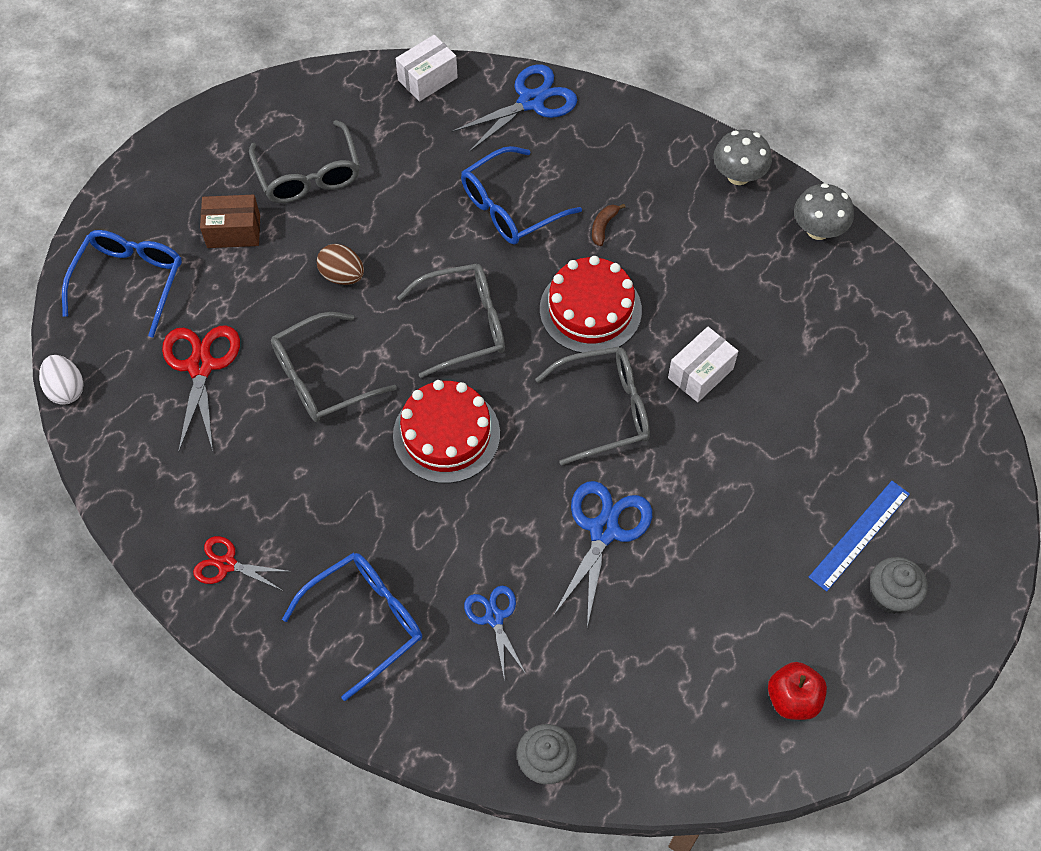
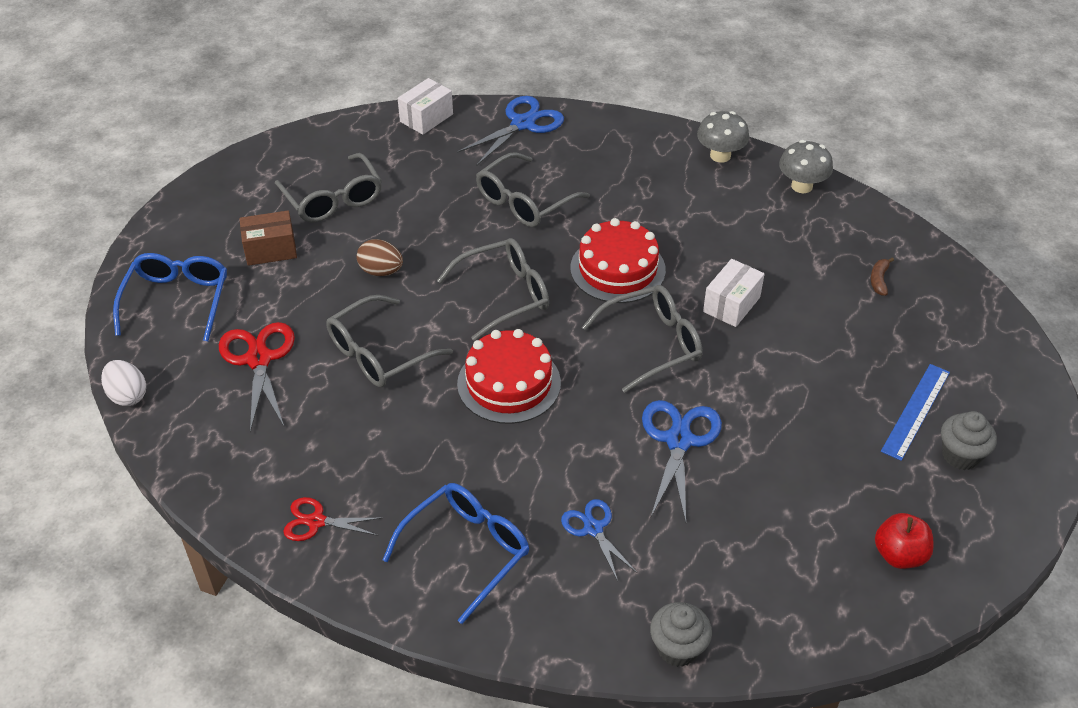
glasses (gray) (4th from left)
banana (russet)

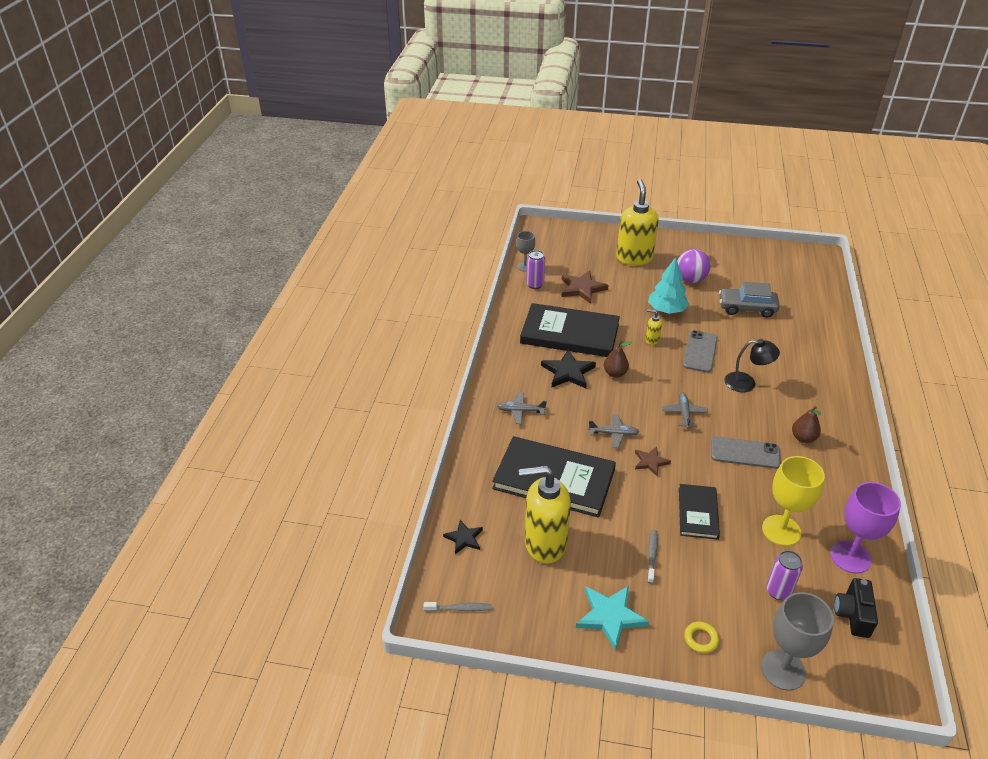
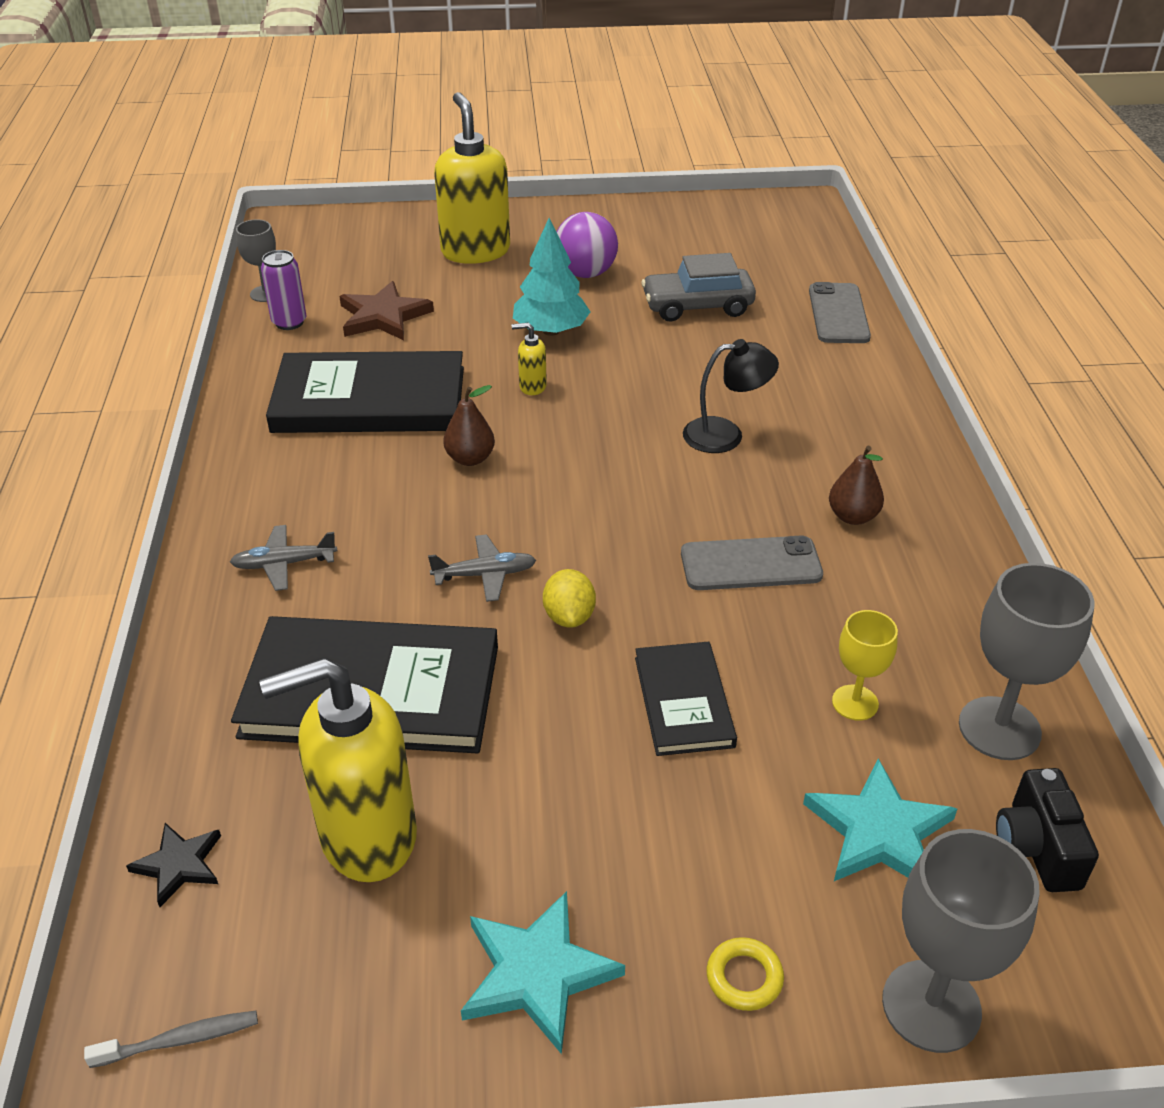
mobile phone (gray) (2nd from left)
five-pointed star (black) (2nd from left in the first image)
toy plane (gray) (3rd from left in the first image)
lemon (golden)
wine glass (golden)
wine glass (gray) (3rd from left)
tooth brush (gray) (2nd from left in the first image)
five-pointed star (teal) (2nd from left)

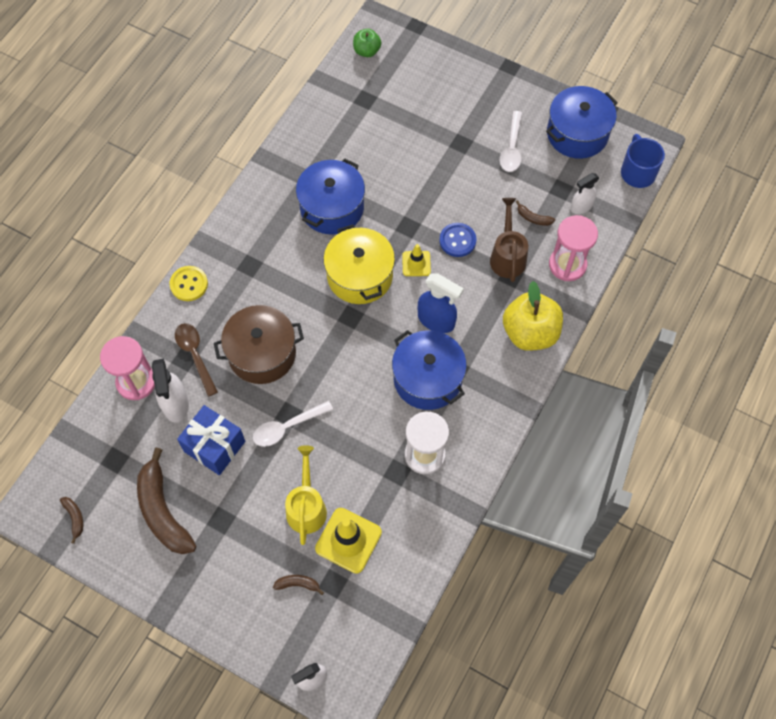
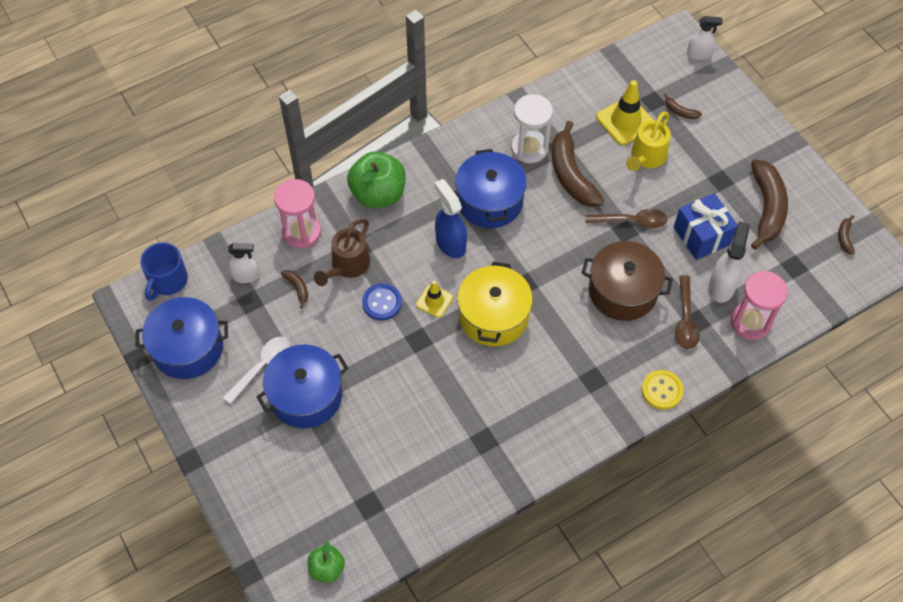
cooking pot (royal blue) (2nd from left)
apple (leaf-green) (2nd from left)
teaspoon (russet) (1st from left)
banana (russet) (2nd from left)

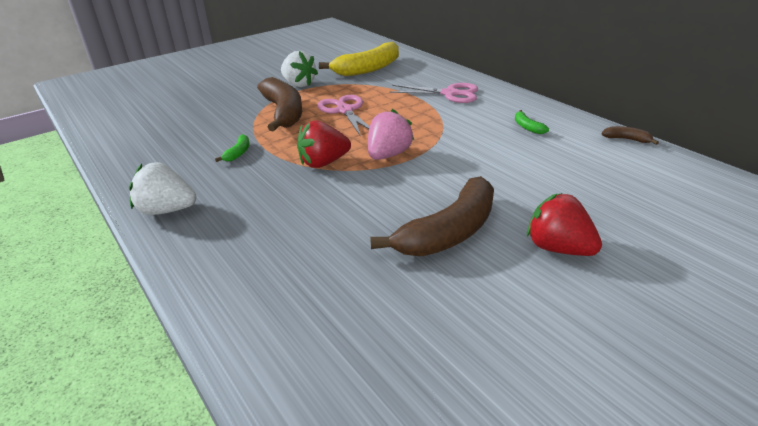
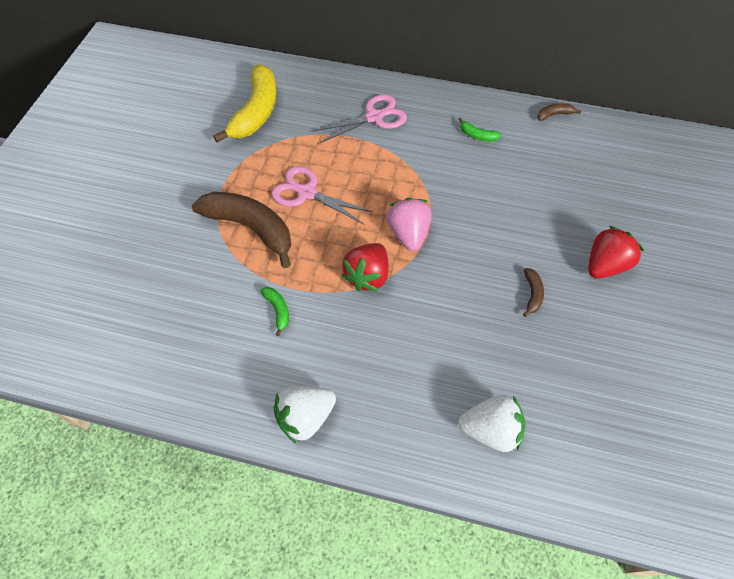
berry (white) (2nd from left)
banana (russet) (2nd from left)
berry (crimson) (2nd from left)

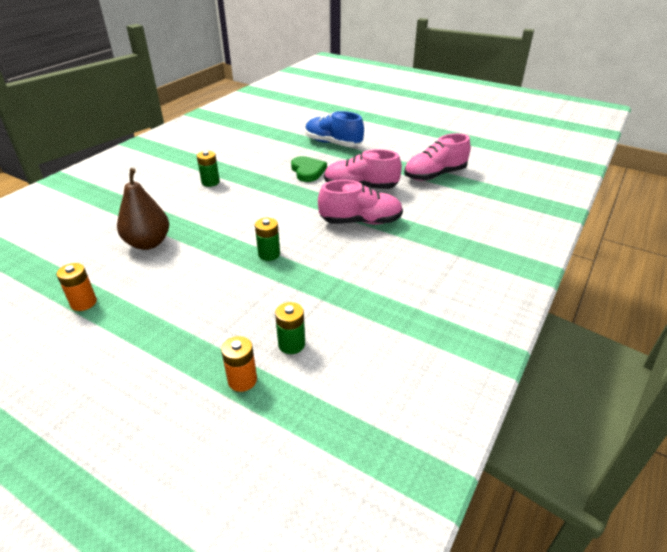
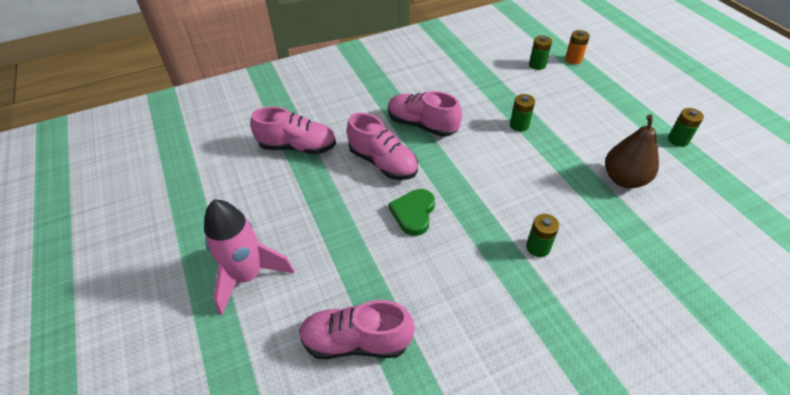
shoe (royal blue)
AA battery (leaf-green) (4th from left)
rocket (rose-pink)
shoe (rose-pink) (2nd from left)

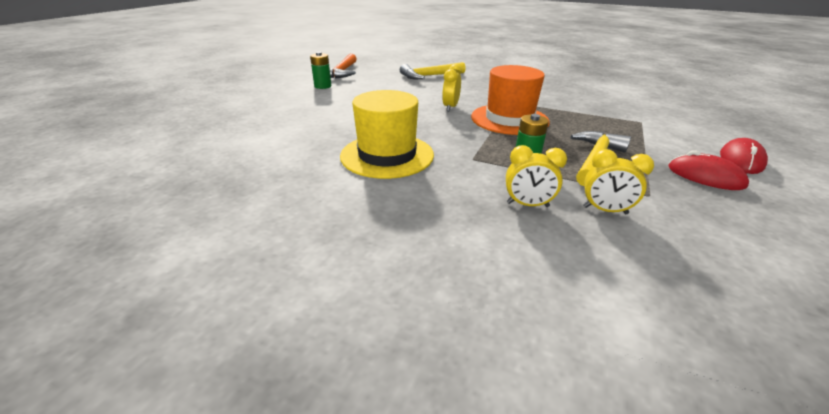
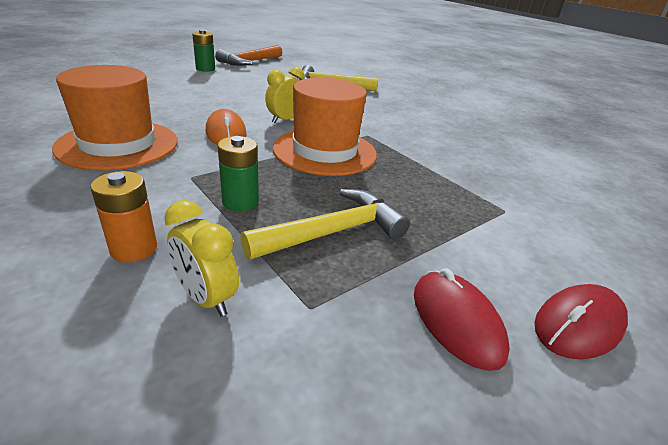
tall hat (bright orange) (1st from left)
AA battery (bright orange)
PC mouse (bright orange)

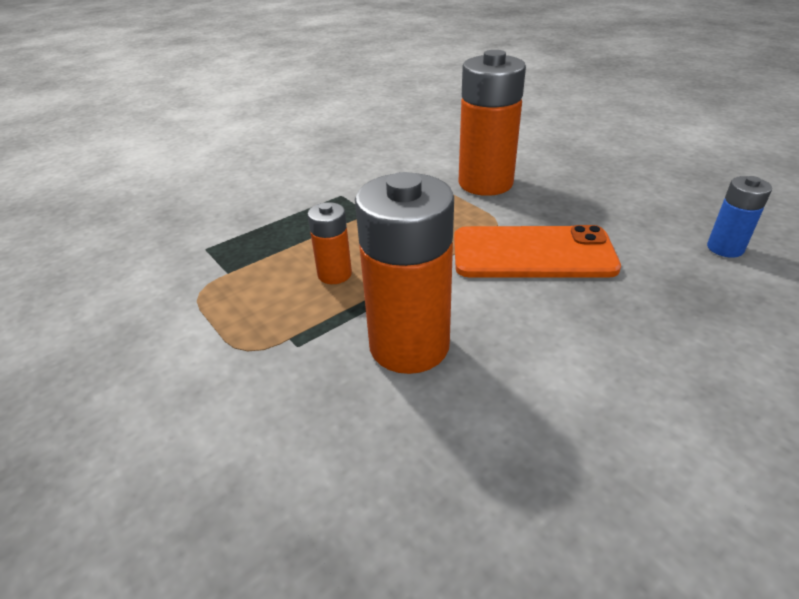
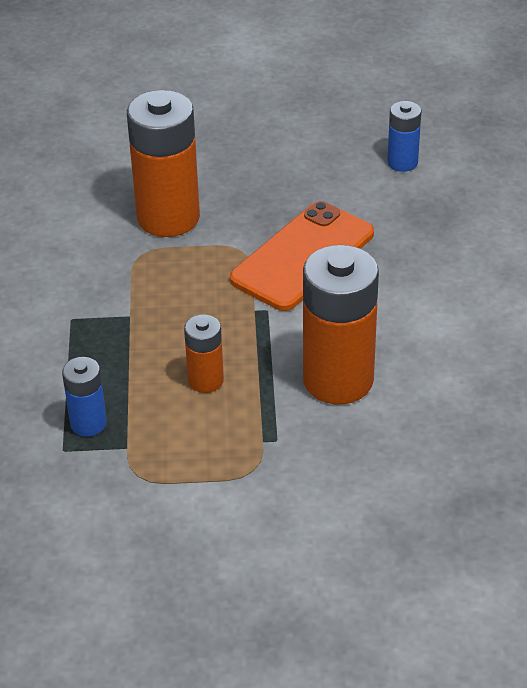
AA battery (royal blue) (1st from left)

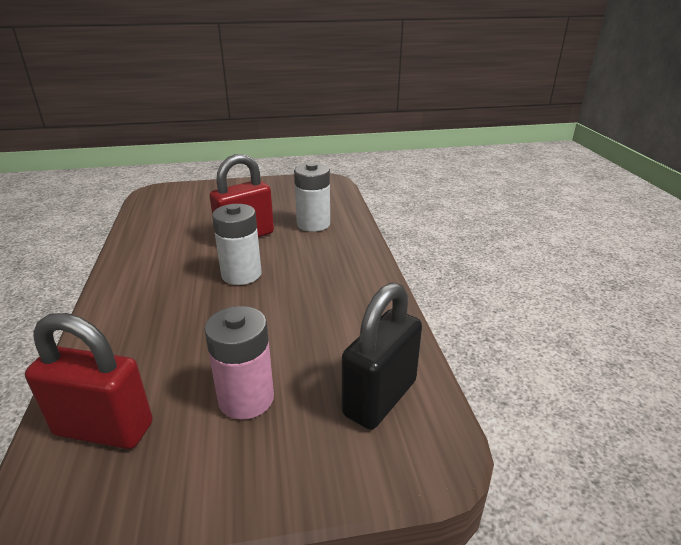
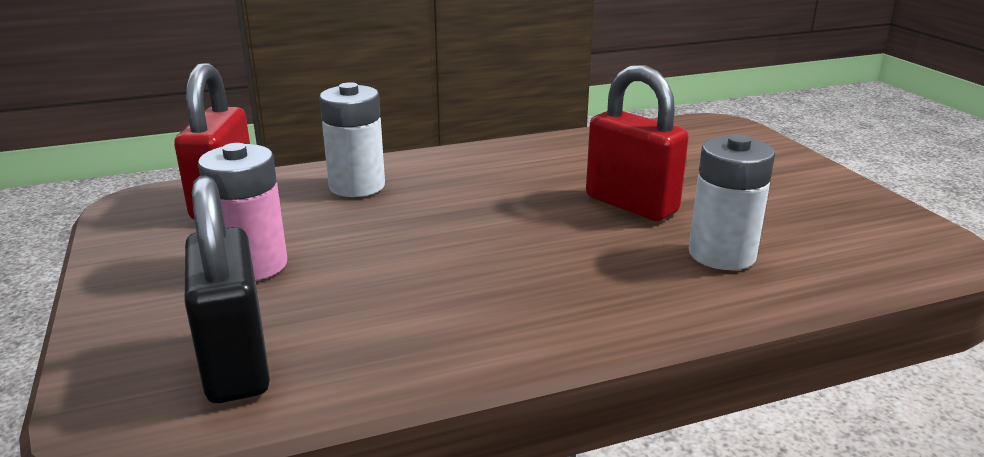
AA battery (white) (1st from left)
padlock (black)

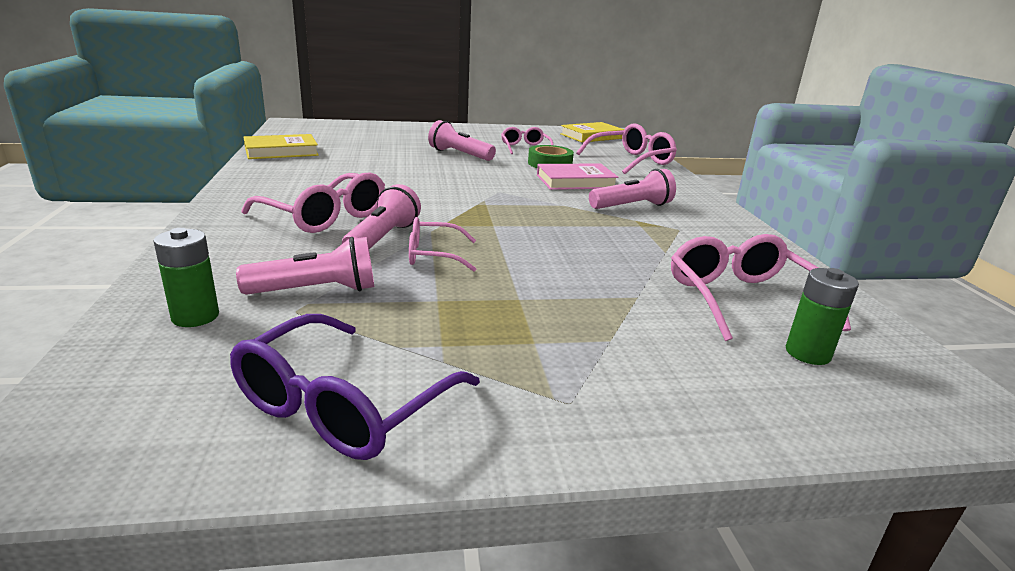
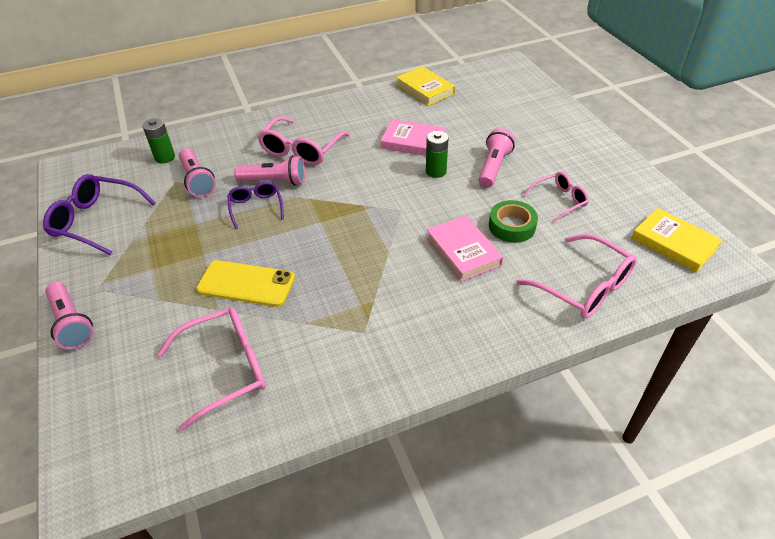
flashlight (rose-pink) (1st from left)
glasses (royal purple) (2nd from left)
AA battery (leaf-green) (2nd from left)
book (rose-pink) (1st from left)
mobile phone (golden)

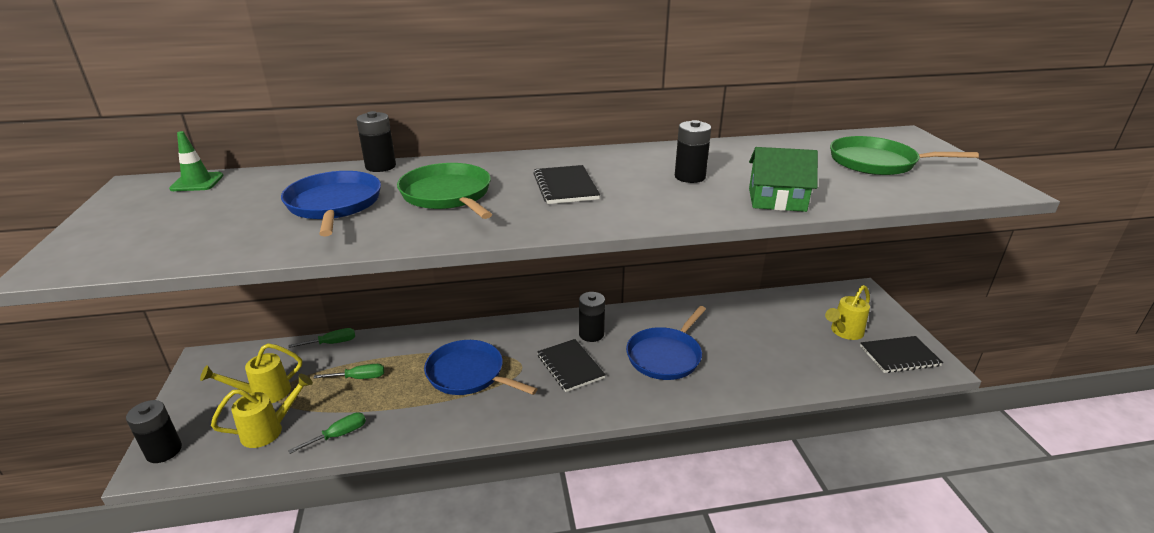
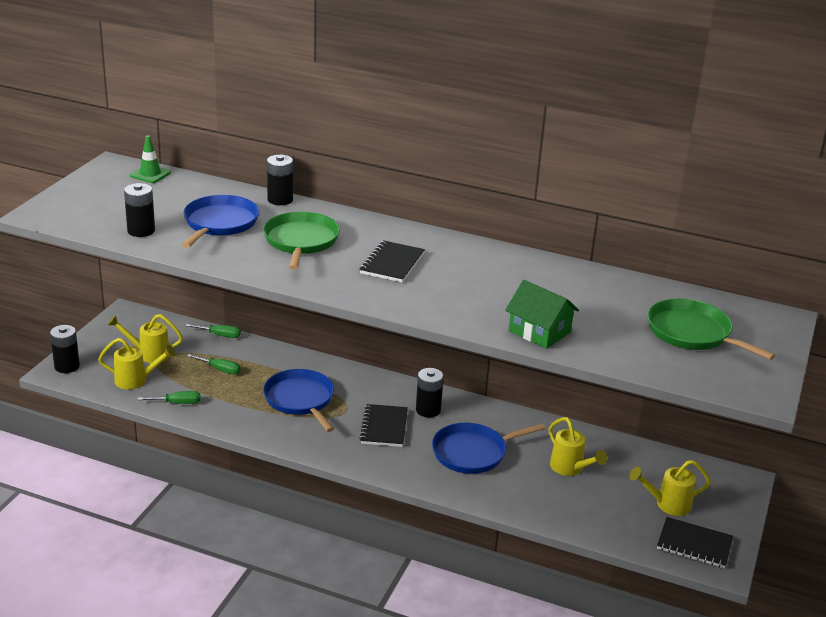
AA battery (black) (2nd from left)
watering can (golden) (3rd from left)

